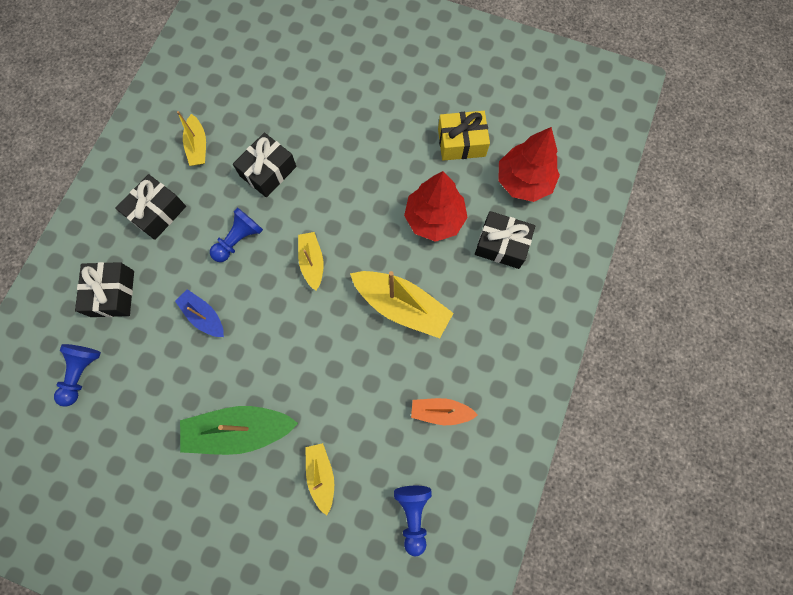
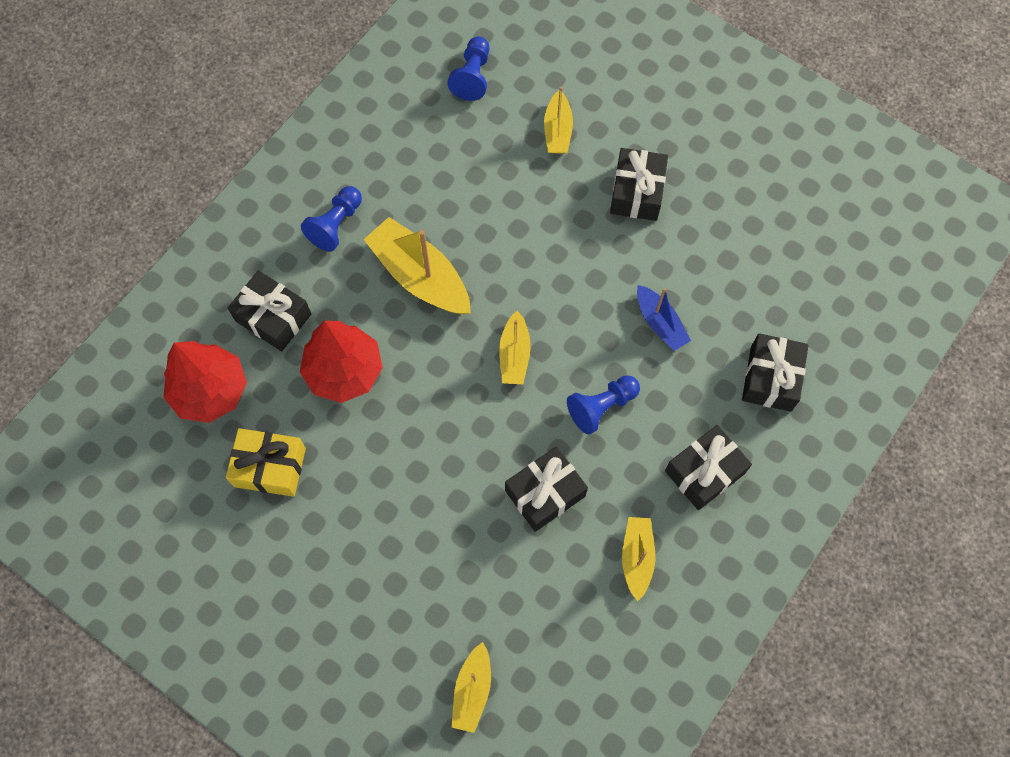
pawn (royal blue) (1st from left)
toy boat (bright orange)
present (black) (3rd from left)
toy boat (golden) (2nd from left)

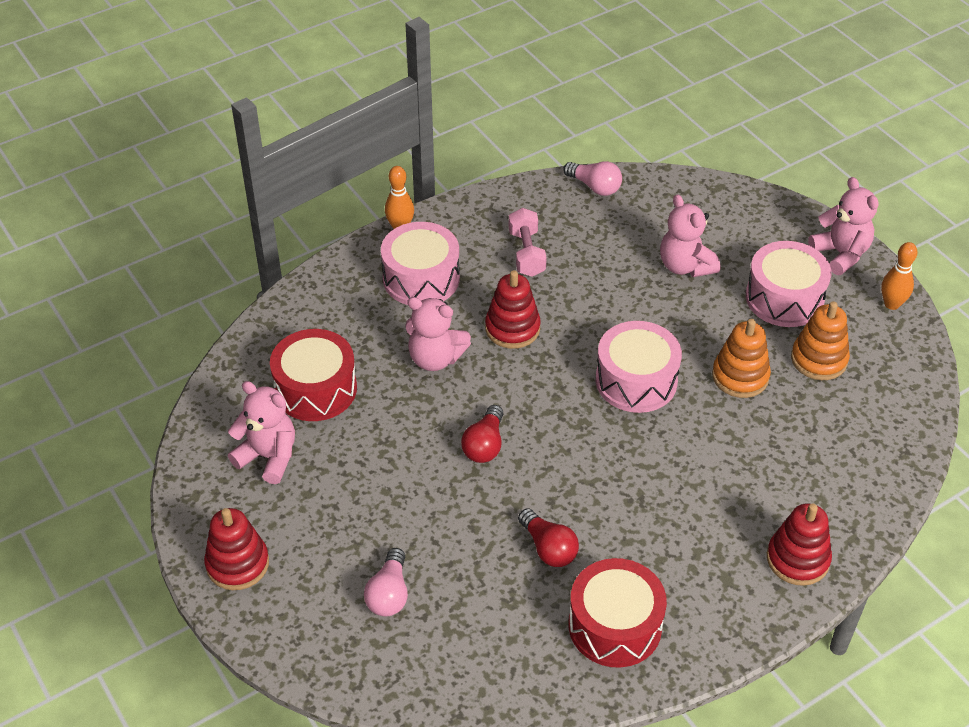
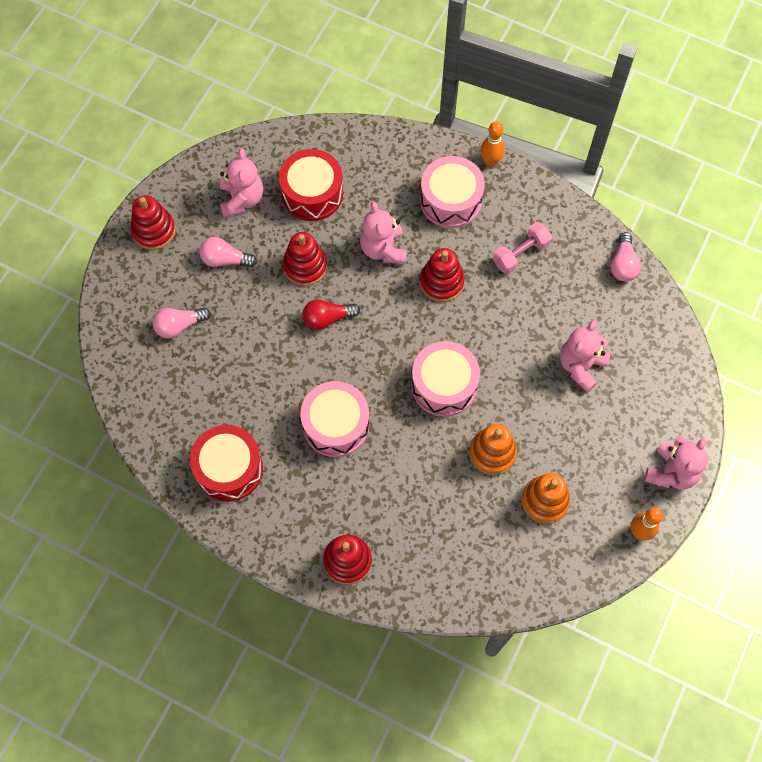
snare drum (rose-pink) (1st from left)
lightbulb (crimson) (2nd from left in the first image)
ring stacker (crimson) (2nd from left)
lightbulb (rose-pink) (2nd from left)

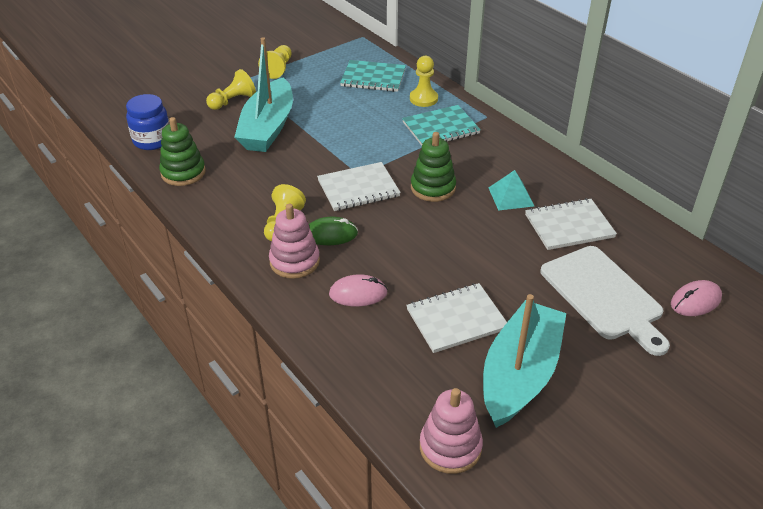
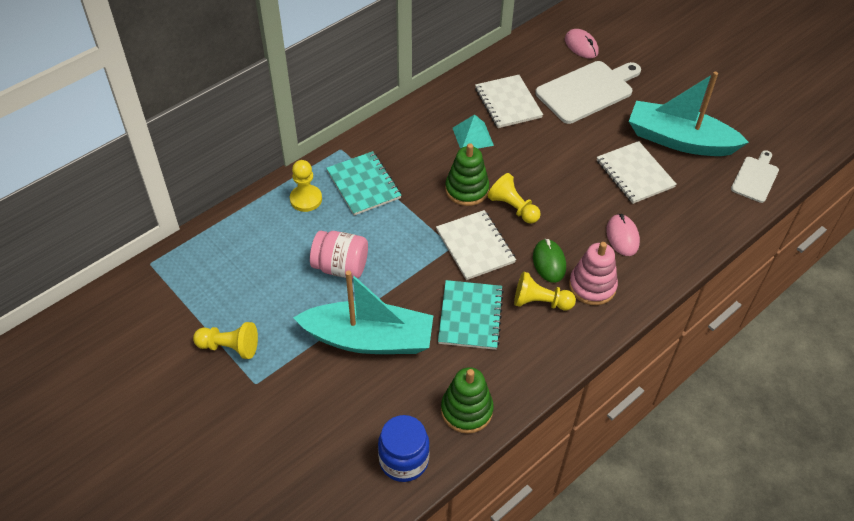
notebook (teal) (2nd from left)
pawn (golden) (3rd from left)
bread board (white) (2nd from left)
jam jar (rose-pink)

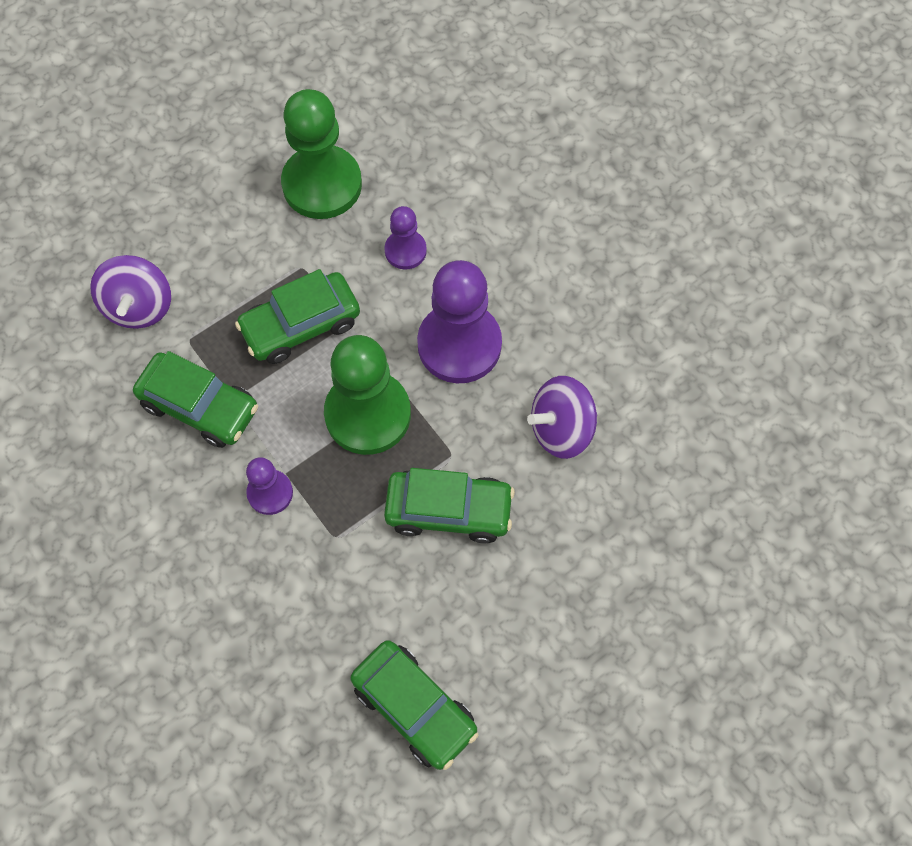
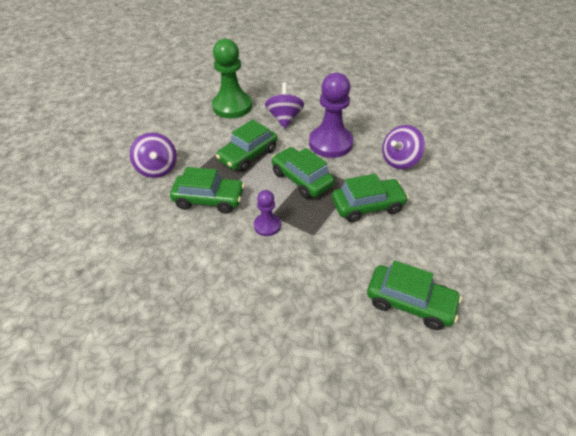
whirligig (royal purple) (2nd from left)
automobile (leaf-green) (3rd from left)

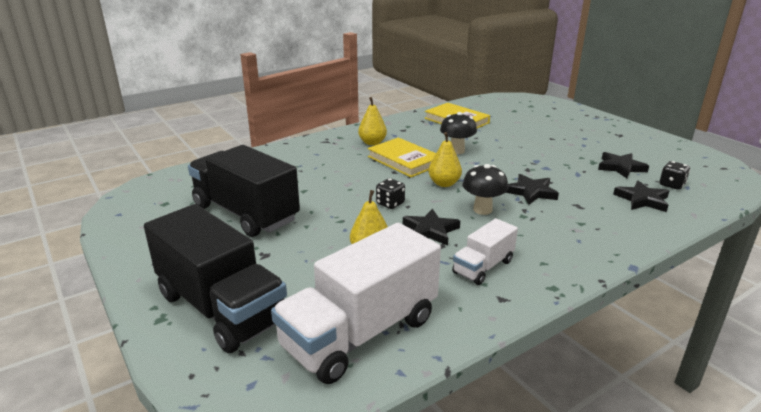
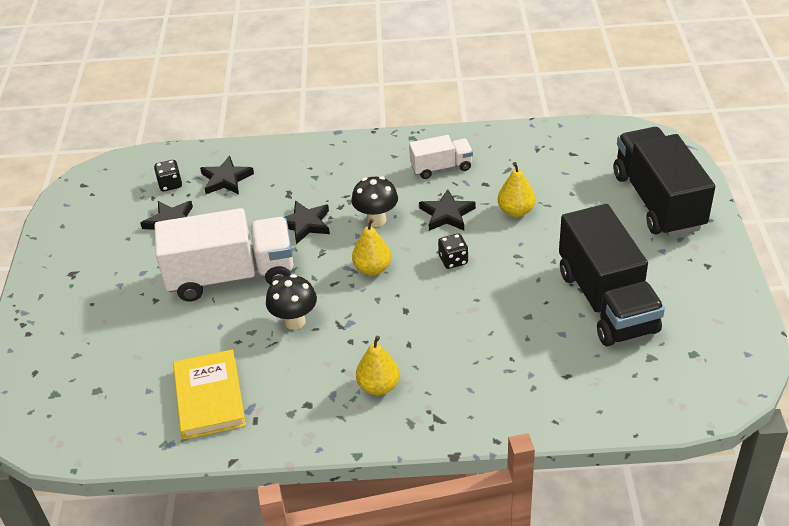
book (golden) (1st from left in the first image)
lorry (white) (1st from left)

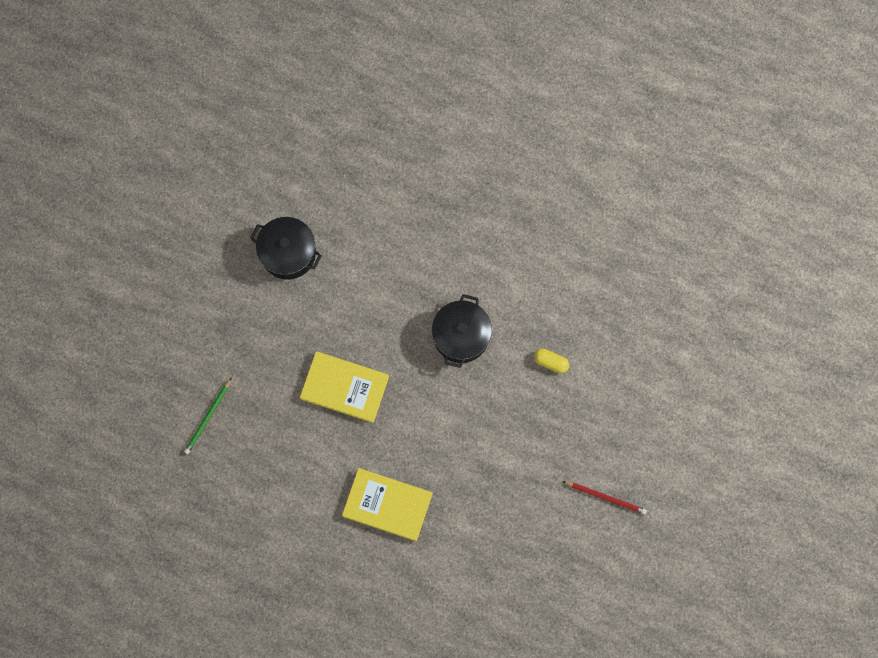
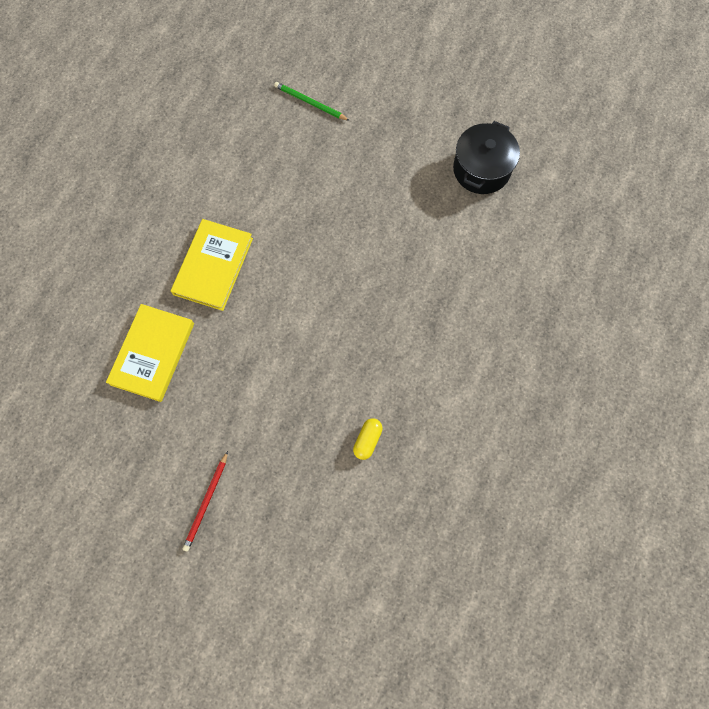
cooking pot (black) (2nd from left in the first image)
book (golden) (1st from left)

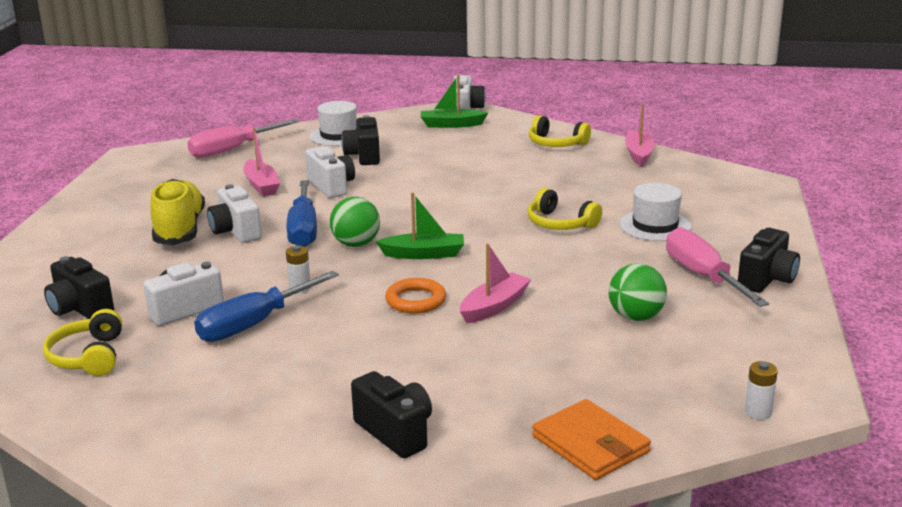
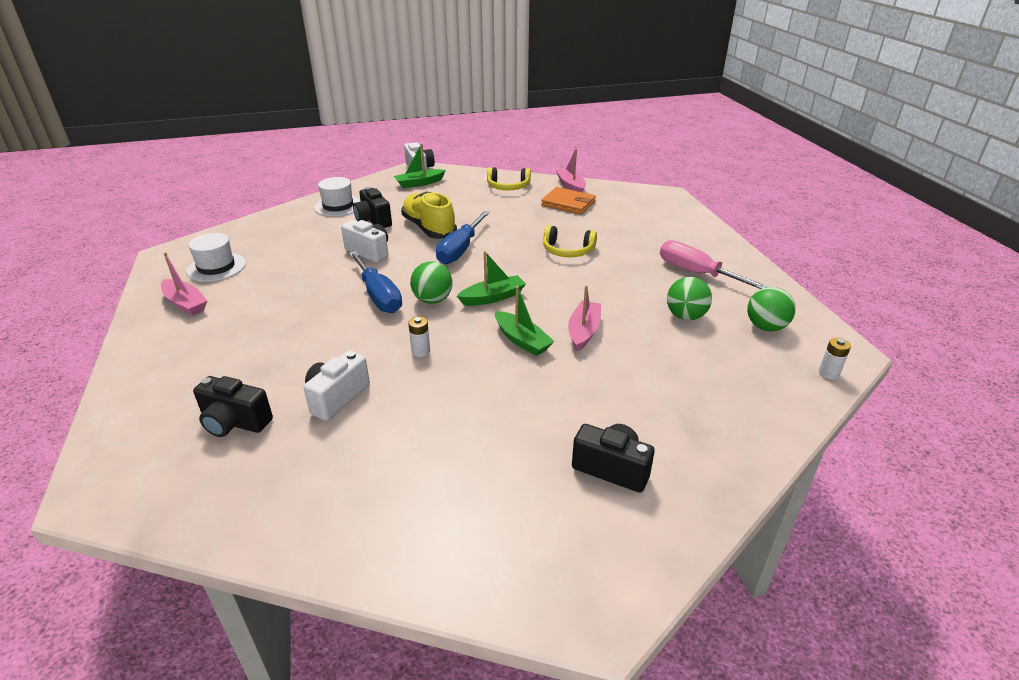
screwdriver (rose-pink) (1st from left in the first image)
toy boat (rose-pink) (1st from left)
shoe (golden)
tall hat (white) (1st from left)
camera (white) (2nd from left in the first image)
camera (black) (4th from left in the first image)
screwdriver (royal blue) (2nd from left)
toy boat (leaf-green) (3rd from left)
headphones (golden) (1st from left in the first image)
billfold (bright orange)
play ball (leaf-green) (3rd from left)

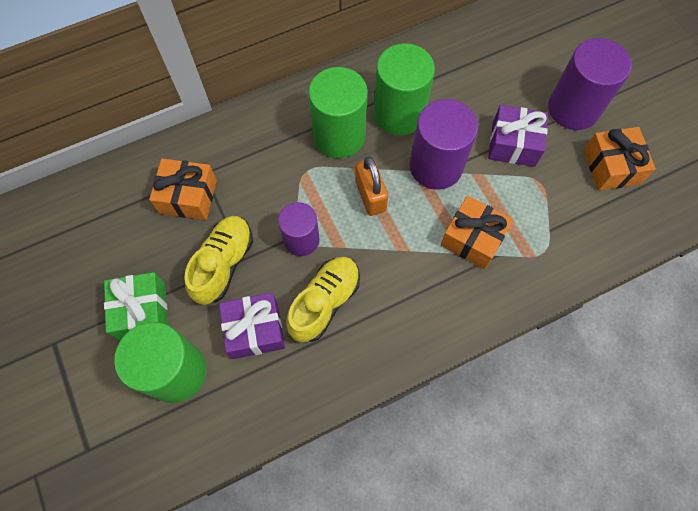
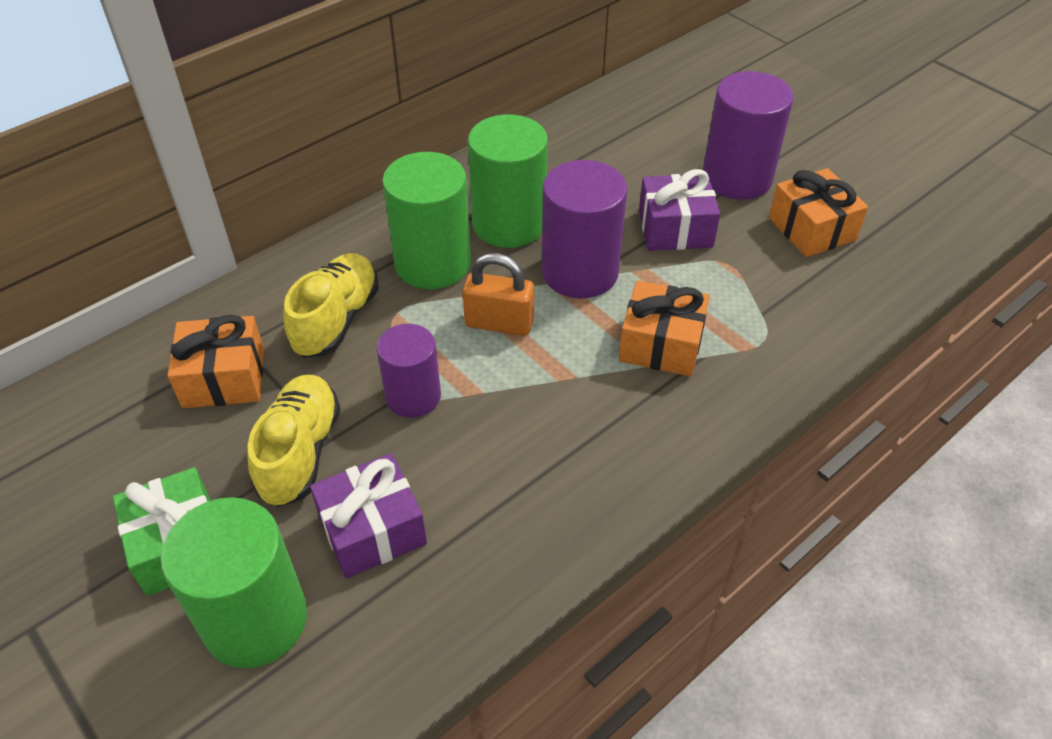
padlock (bright orange)
shoe (golden) (2nd from left)

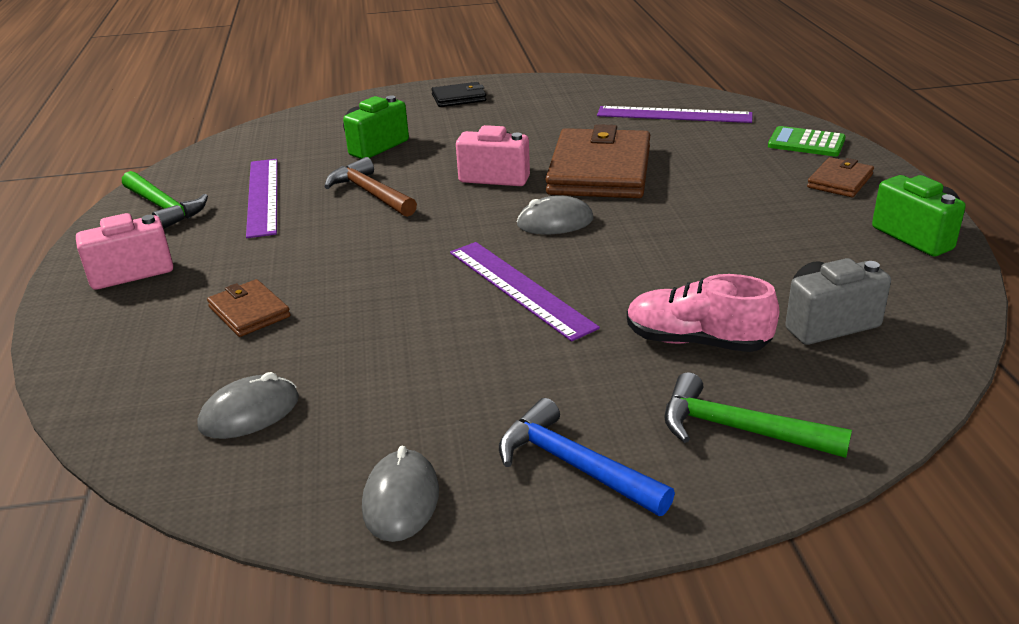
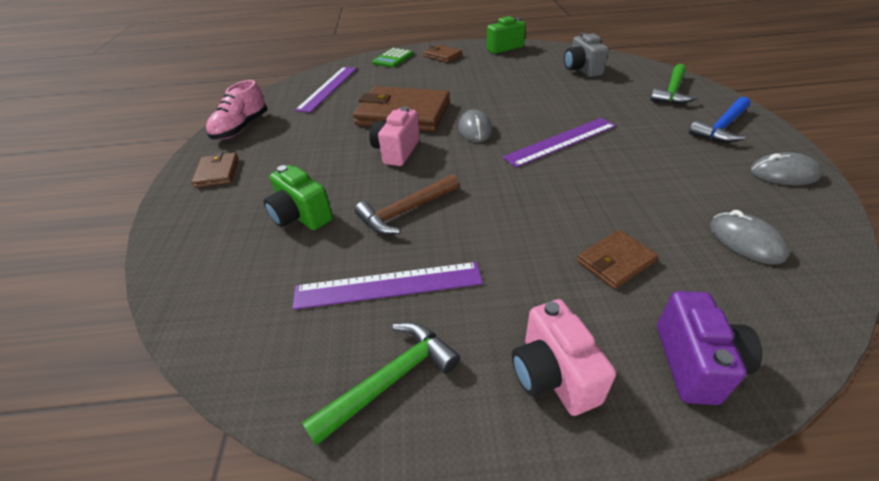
billfold (russet) (1st from left)
shoe (rose-pink)
camera (royal purple)

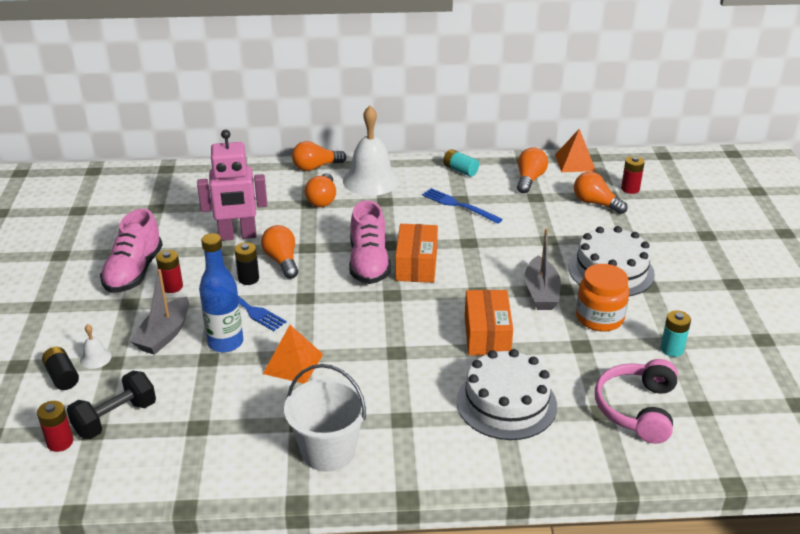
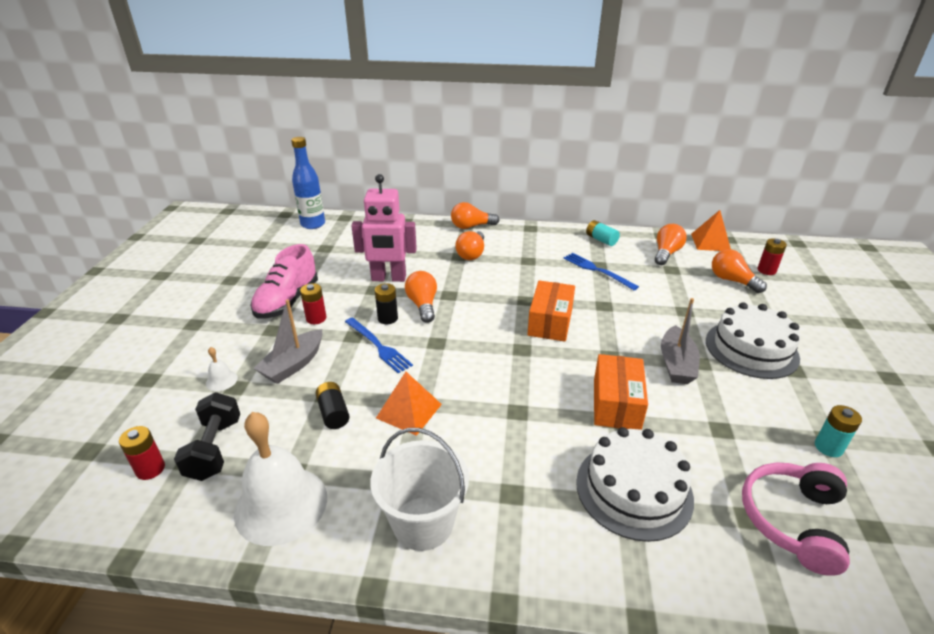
school bell (white) (2nd from left)
shoe (rose-pink) (2nd from left in the first image)
bottle (royal blue)
jam jar (bright orange)
AA battery (black) (1st from left)
dumbbell (black)

